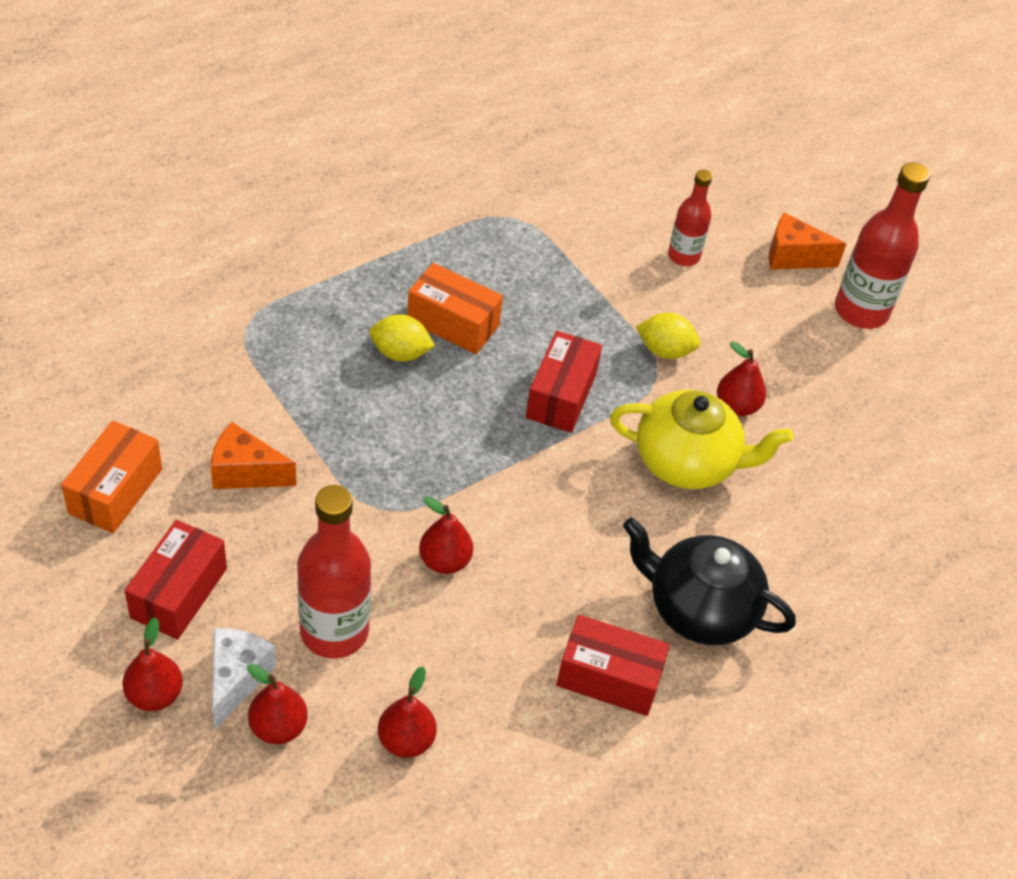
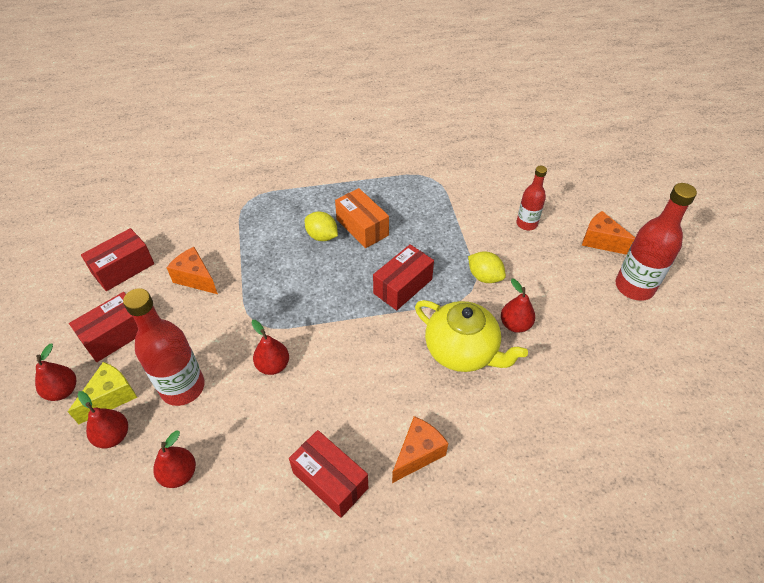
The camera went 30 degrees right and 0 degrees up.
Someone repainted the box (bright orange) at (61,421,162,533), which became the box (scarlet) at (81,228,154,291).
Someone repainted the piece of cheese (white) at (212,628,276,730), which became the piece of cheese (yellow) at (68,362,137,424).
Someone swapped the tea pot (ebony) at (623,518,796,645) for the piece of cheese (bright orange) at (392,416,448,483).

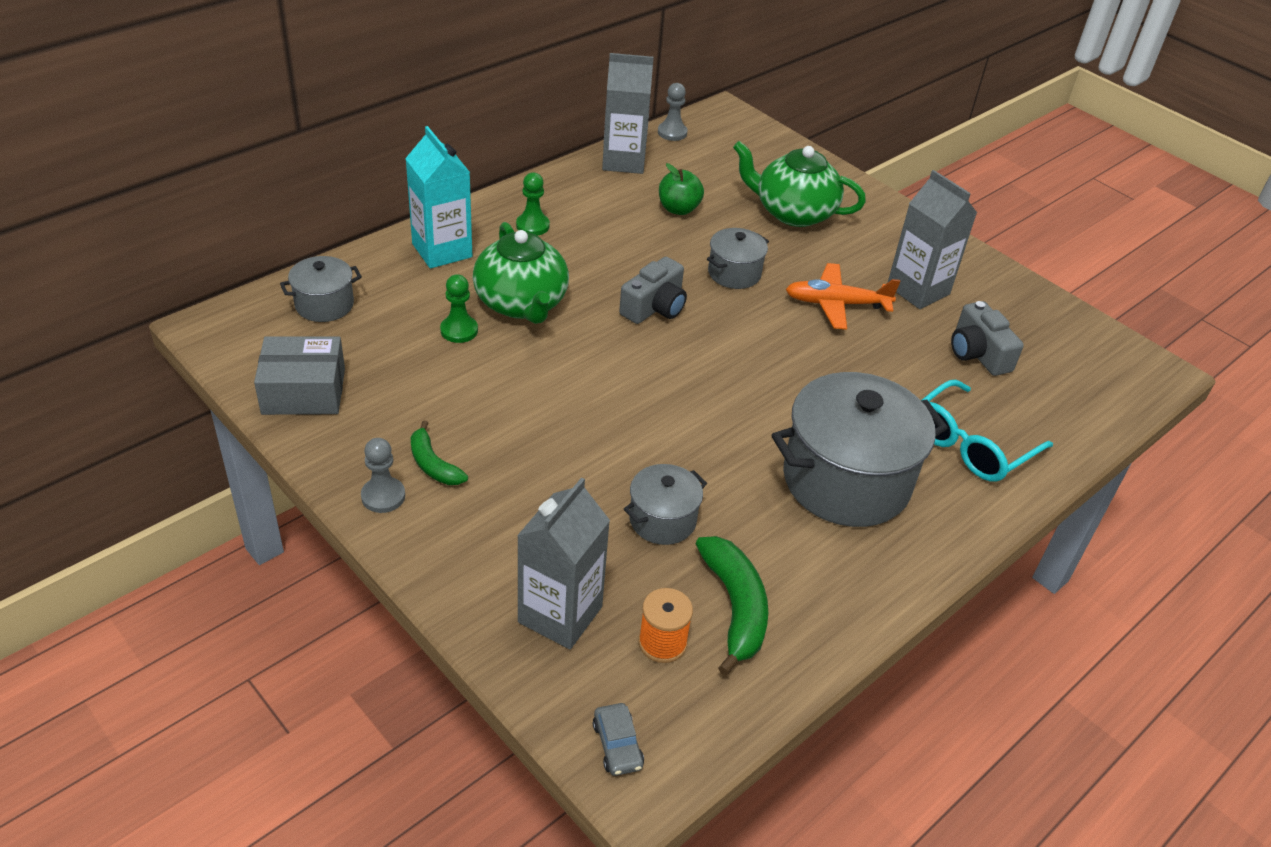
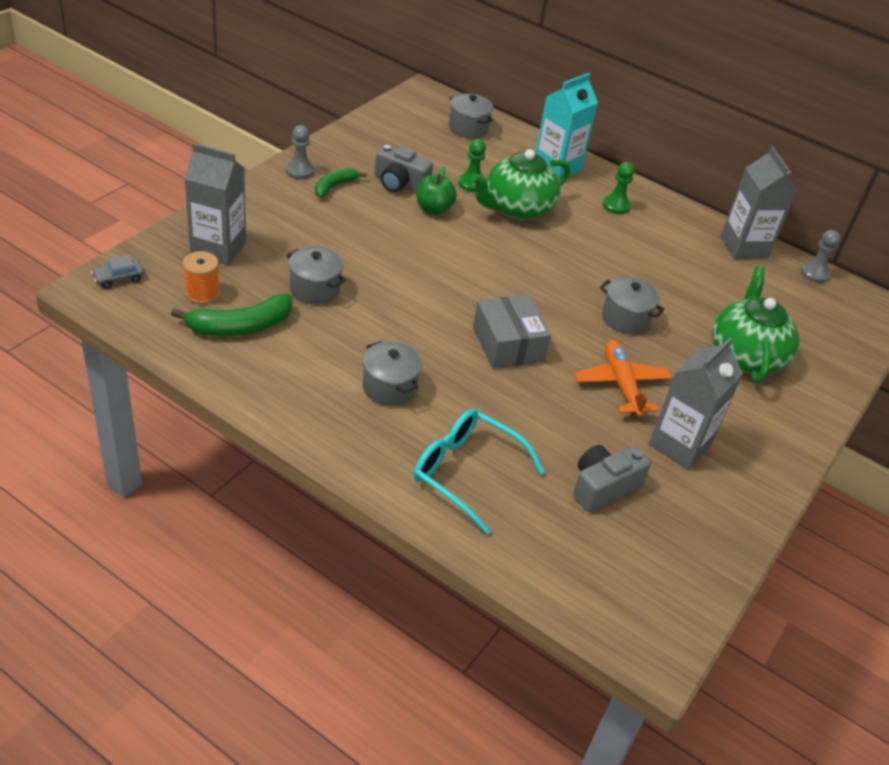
The camera went 75 degrees right and 0 degrees up.
Someone carried the box (grey) from (254,336,345,415) to (473,295,551,368).
Someone carried the camera (grey) from (619,257,687,324) to (375,144,433,192).
Someone carried the apple fruit (green) from (659,163,704,215) to (416,167,457,215).
Someone scaled the pot (grey) at (772,372,948,527) by 0.50.

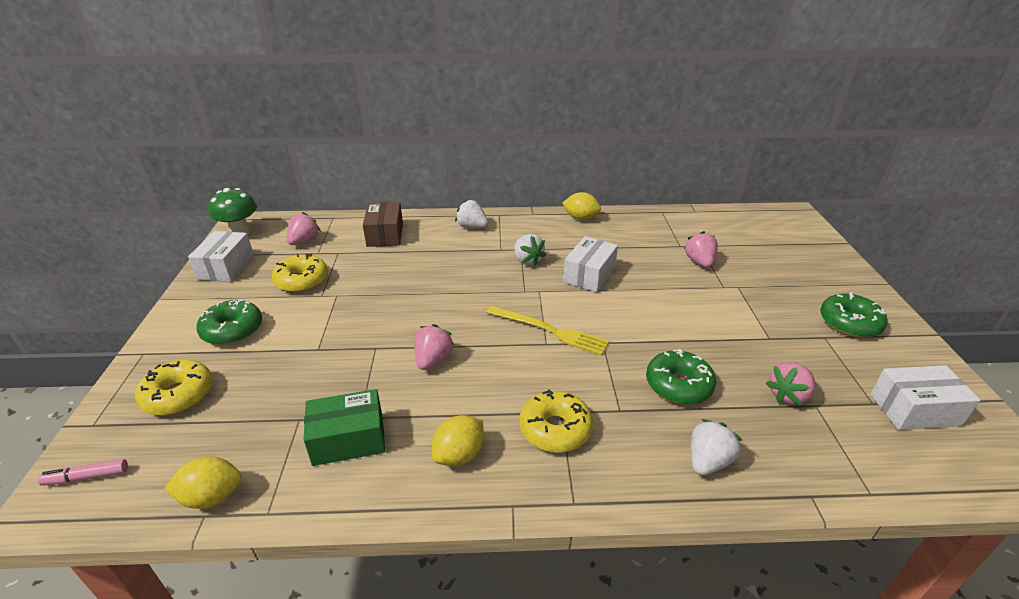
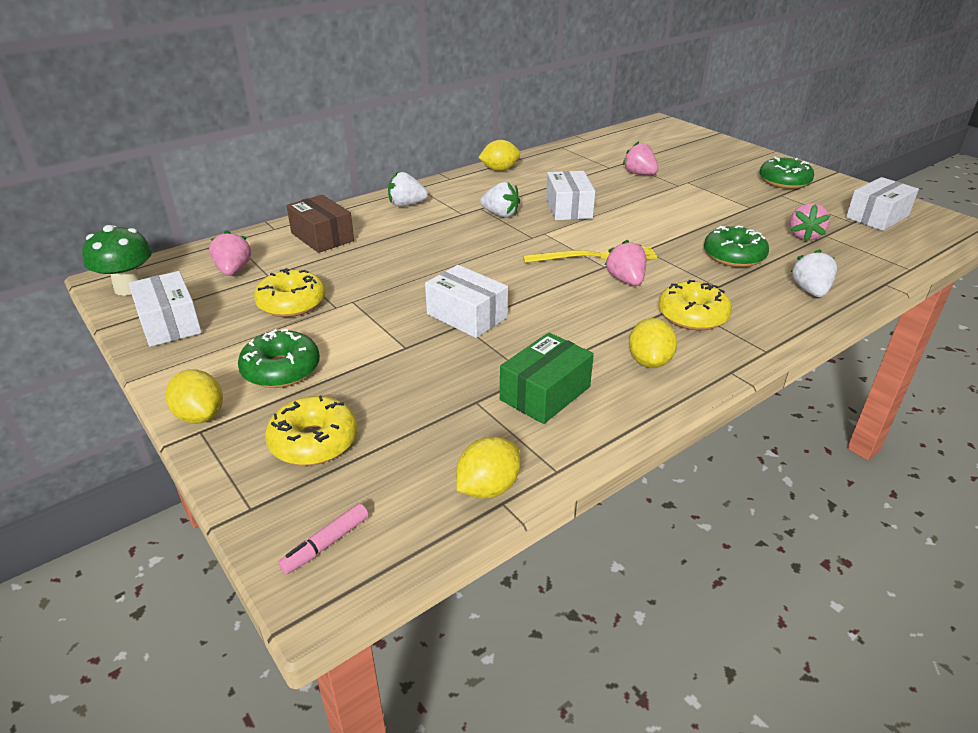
The camera went 35 degrees left and 0 degrees up.
Someone carried the strawberry (rosy) from (414,324,455,370) to (605,239,646,286).
Someone put down the toy lemon (yellow) at (166,369,223,424).
Someone put down the box (white) at (425,265,508,338).

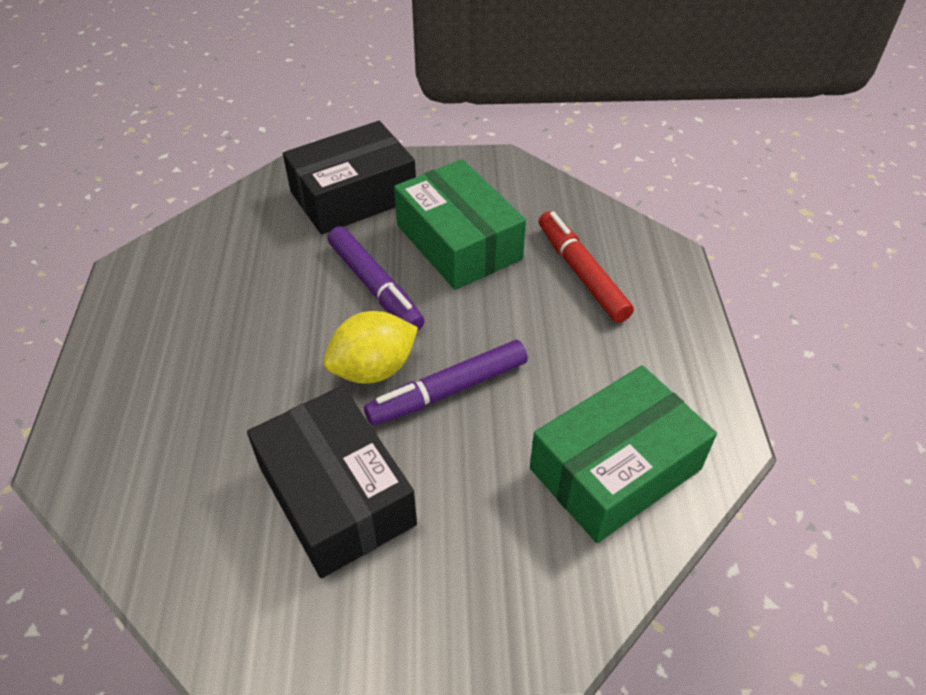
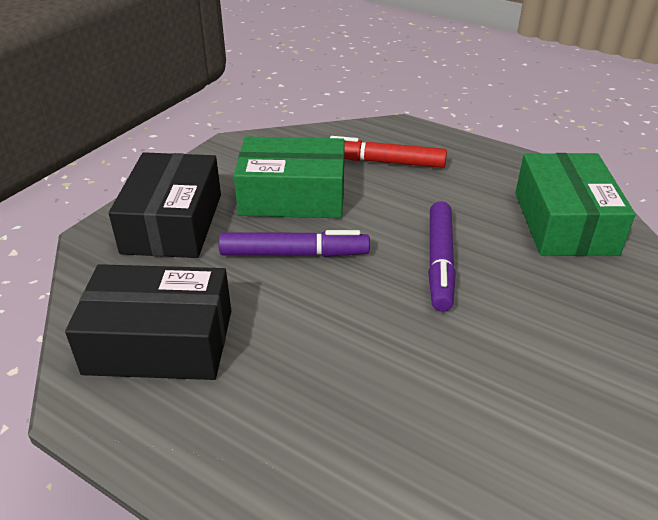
The camera went 55 degrees left and 10 degrees down.
Someone carried the box (ebony) from (247,386,417,578) to (65,264,231,380).
Someone took away the toy lemon (yellow) at (323,311,418,384).

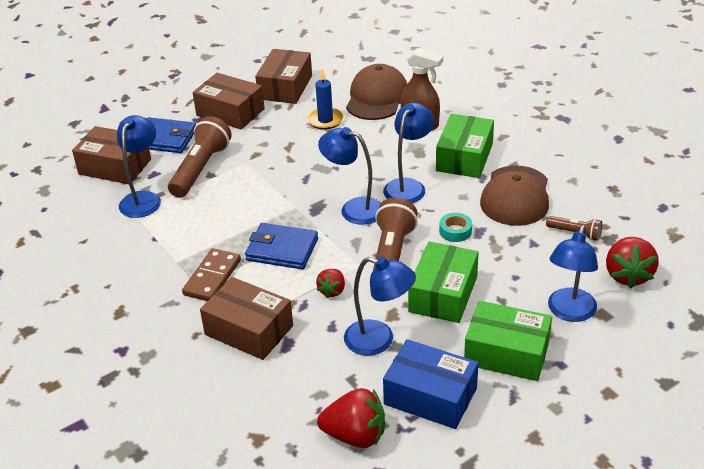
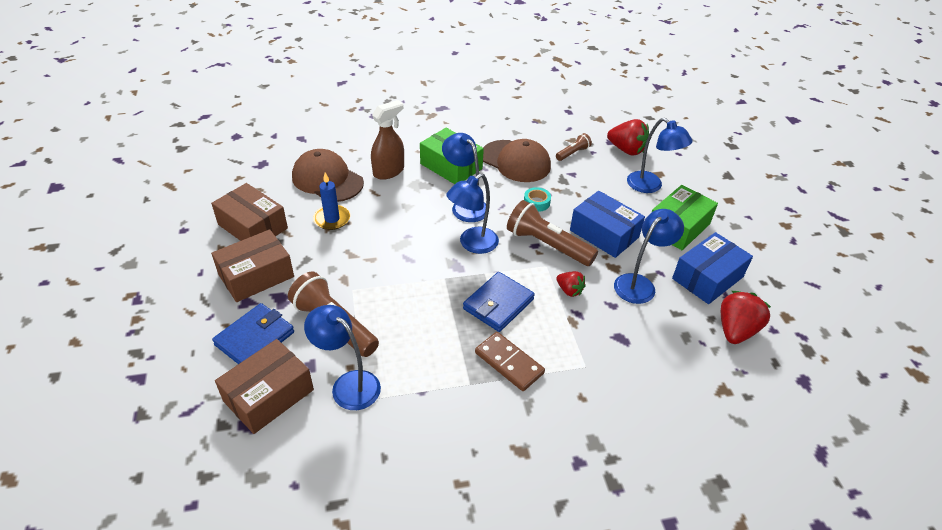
The camera went 70 degrees left and 5 degrees up.
Someone took away the box (dark brown) at (200,277,293,360).
Someone repainted the box (green) at (408,241,479,323), which became the box (blue) at (570,191,645,258).

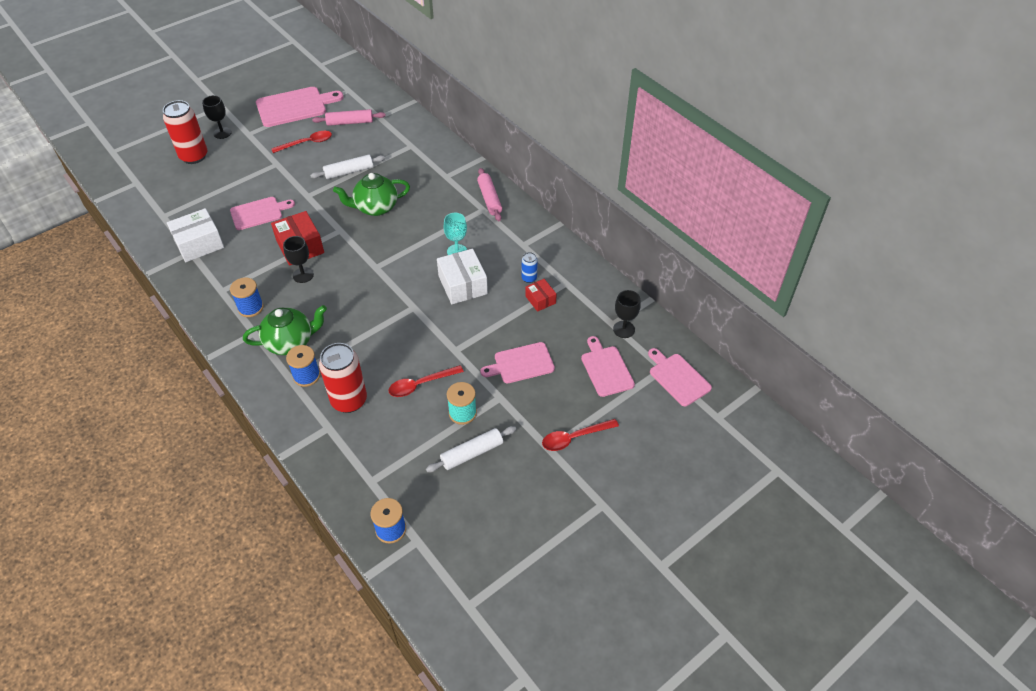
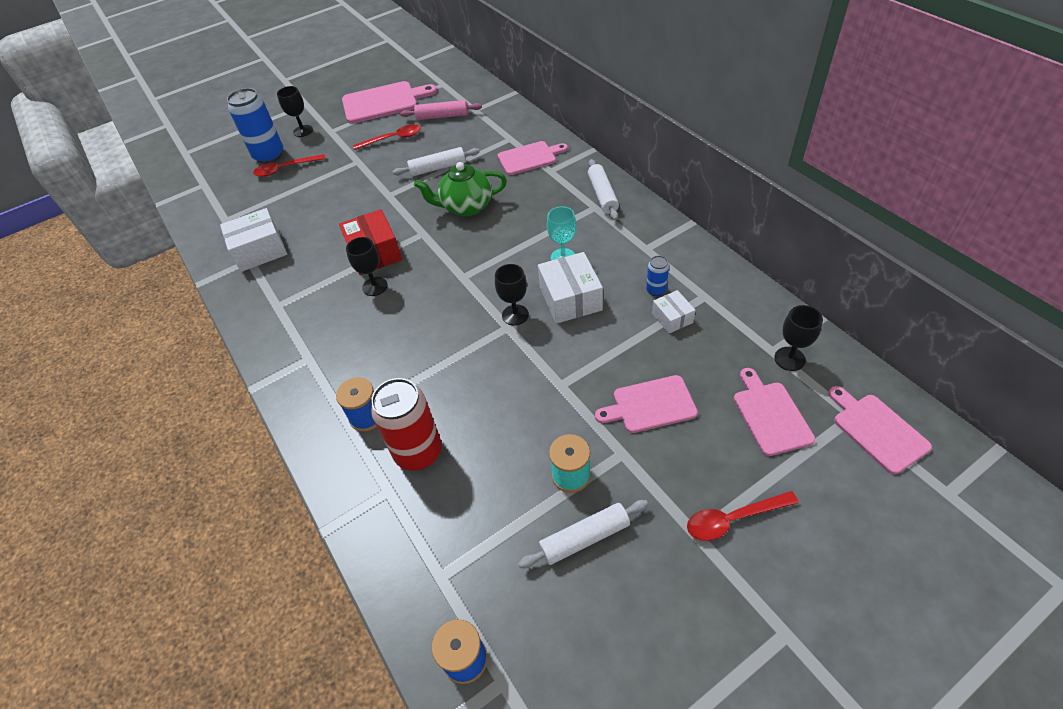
The camera went 10 degrees right and 0 degrees up.
Someone repainted the soda can (scarlet) at (163,100,208,164), which became the soda can (blue) at (227,88,283,164).
Someone carried the cutting board (rosy) from (230,197,295,230) to (498,141,568,175).
Someone took away the spool (blue) at (230,277,264,317).
Someone took away the tea pot (green) at (243,305,327,355).
Someone carried the spoon (scarlet) from (389,365,464,397) to (253,154,325,177).
Someone repainted the pastry roller (rosy) at (477,168,502,221), which became the pastry roller (white) at (588,159,619,220).
Someone repainted the box (scarlet) at (525,279,557,312), which became the box (white) at (652,290,695,334).
Someone put down the chalice (ebony) at (495,264,529,326).

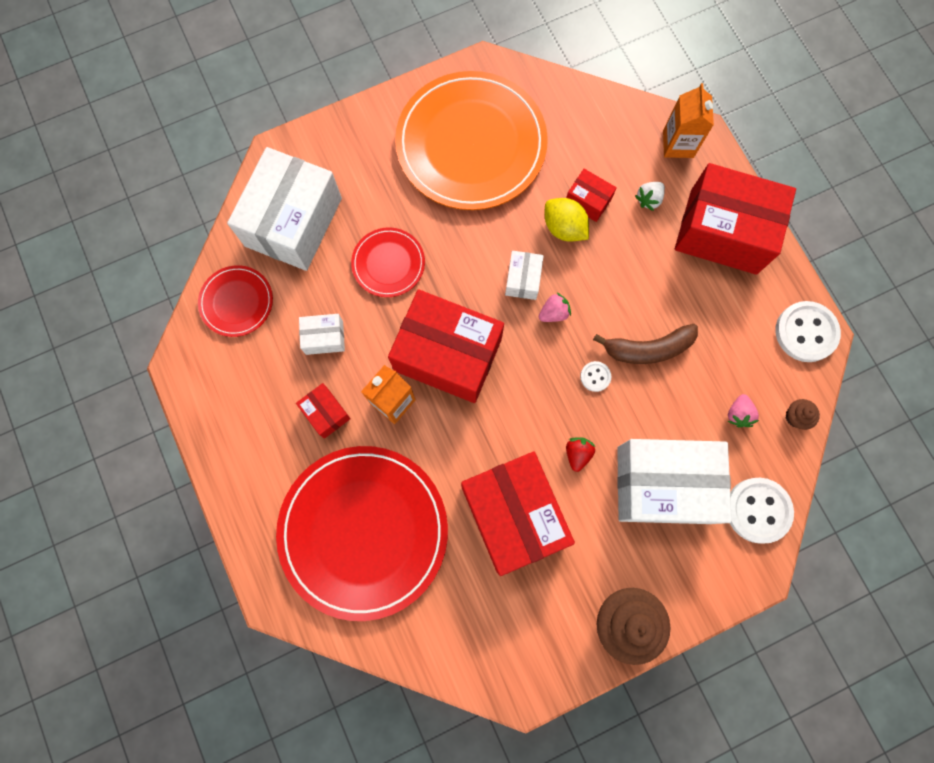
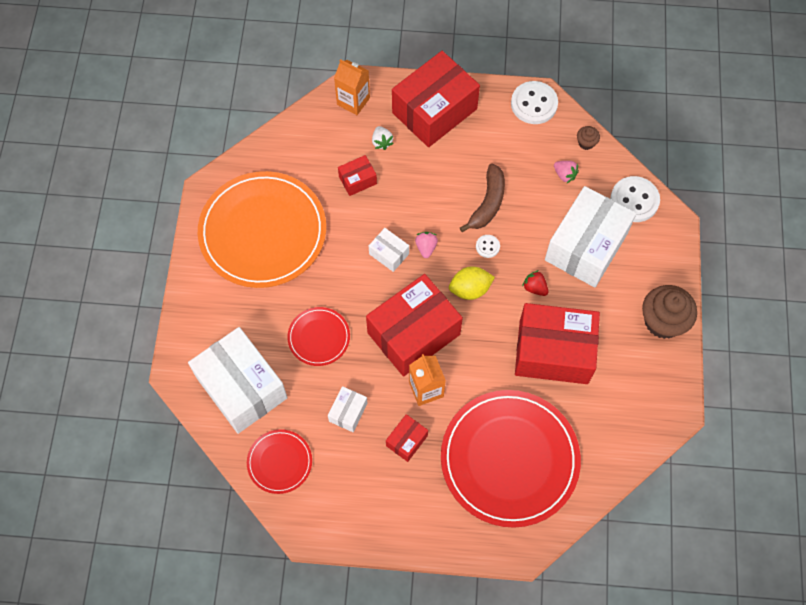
The camera went 60 degrees left and 10 degrees down.
Someone rotated the box (scarlet) at (296,383,351,439) by 45 degrees counterclockwise.
Someone carried the toy lemon (yellow) from (545,198,589,242) to (449,266,495,300).

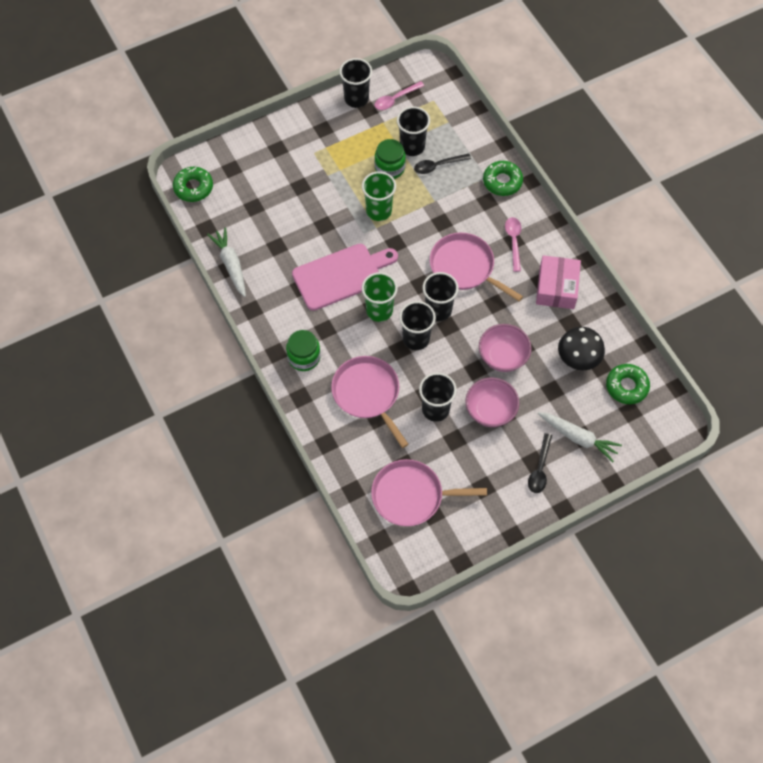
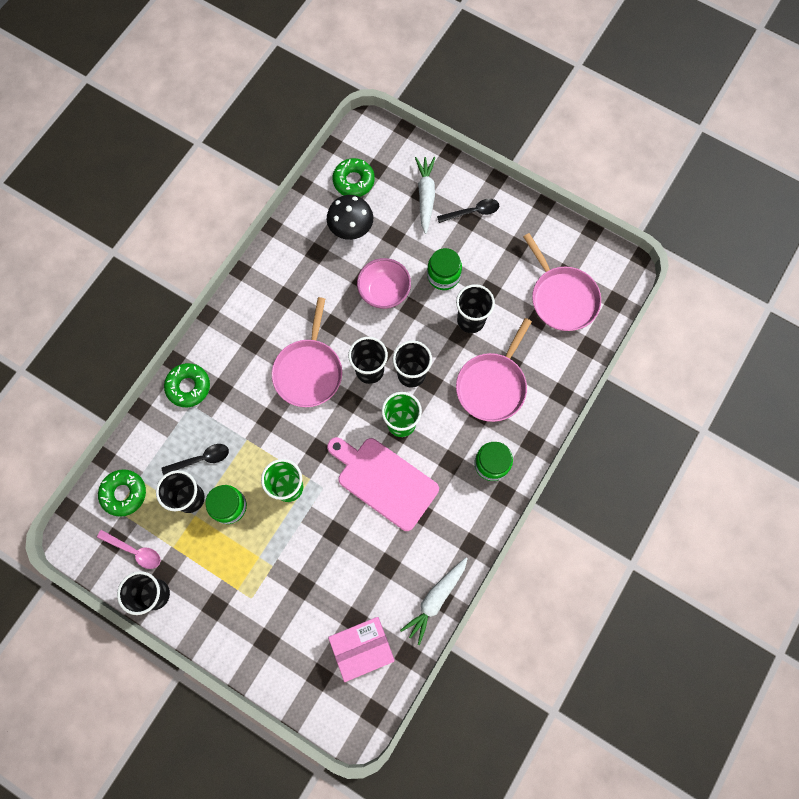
The camera went 120 degrees left and 10 degrees up.
Someone carried the glazed donut (green) from (173,167,213,202) to (98,469,146,517).
Someone rotated the spoon (ebony) at (414,153,471,174) by 60 degrees counterclockwise.
Someone swapped the deep dish (rosy) at (465,378,519,427) for the preserve jar (green) at (427,248,462,290).
Someone took away the spoon (rosy) at (505,217,522,272).
Someone carried the box (rosy) from (536,255,581,309) to (328,617,394,682).

